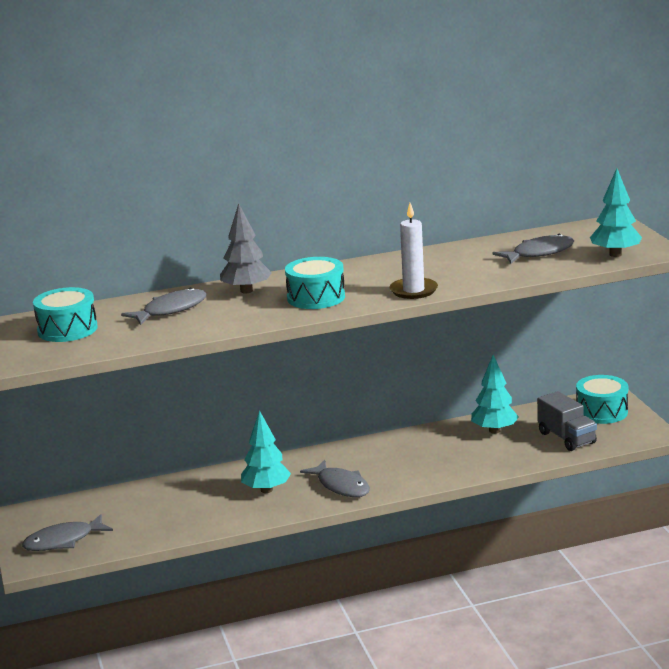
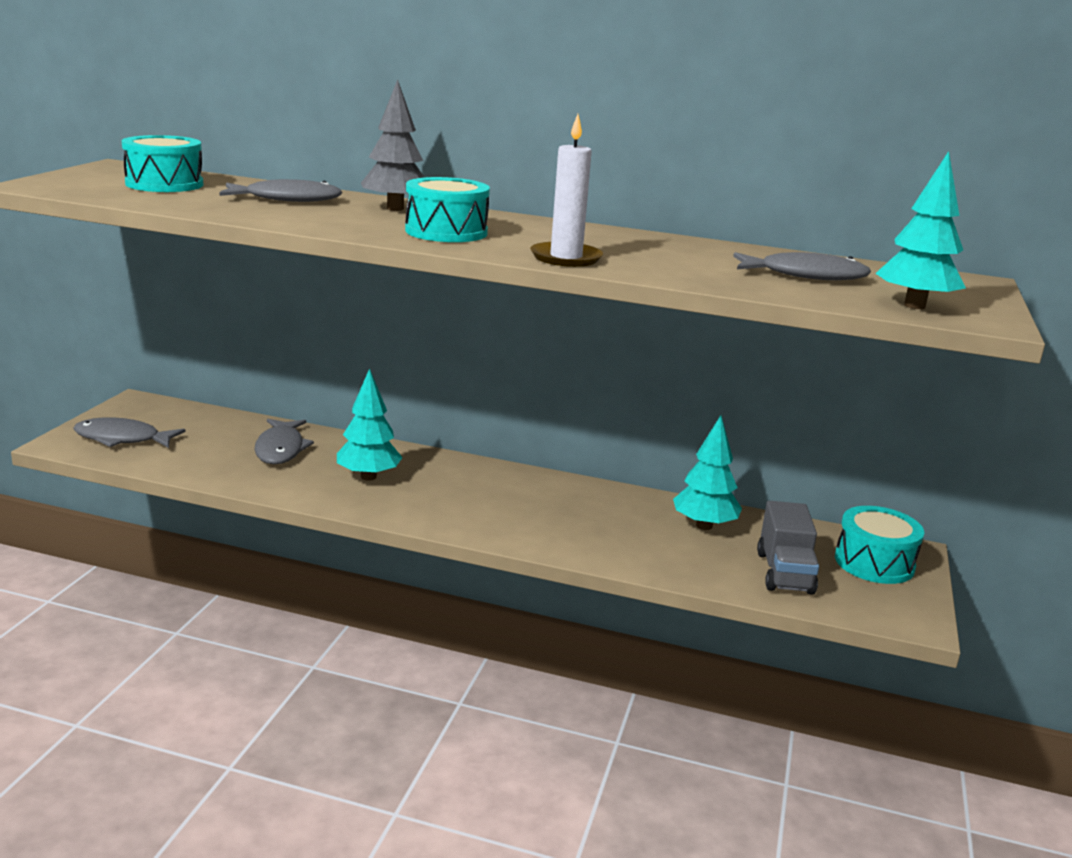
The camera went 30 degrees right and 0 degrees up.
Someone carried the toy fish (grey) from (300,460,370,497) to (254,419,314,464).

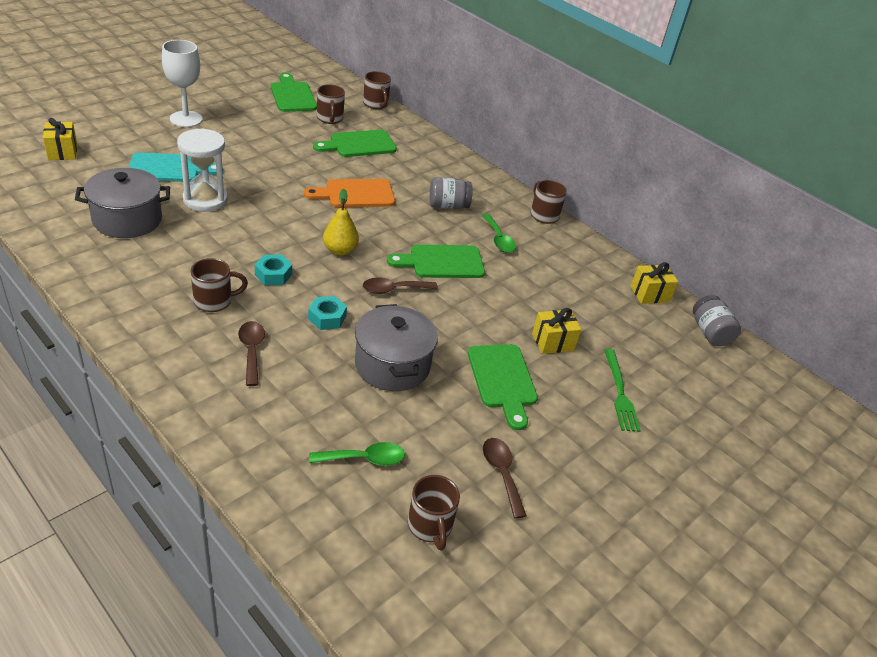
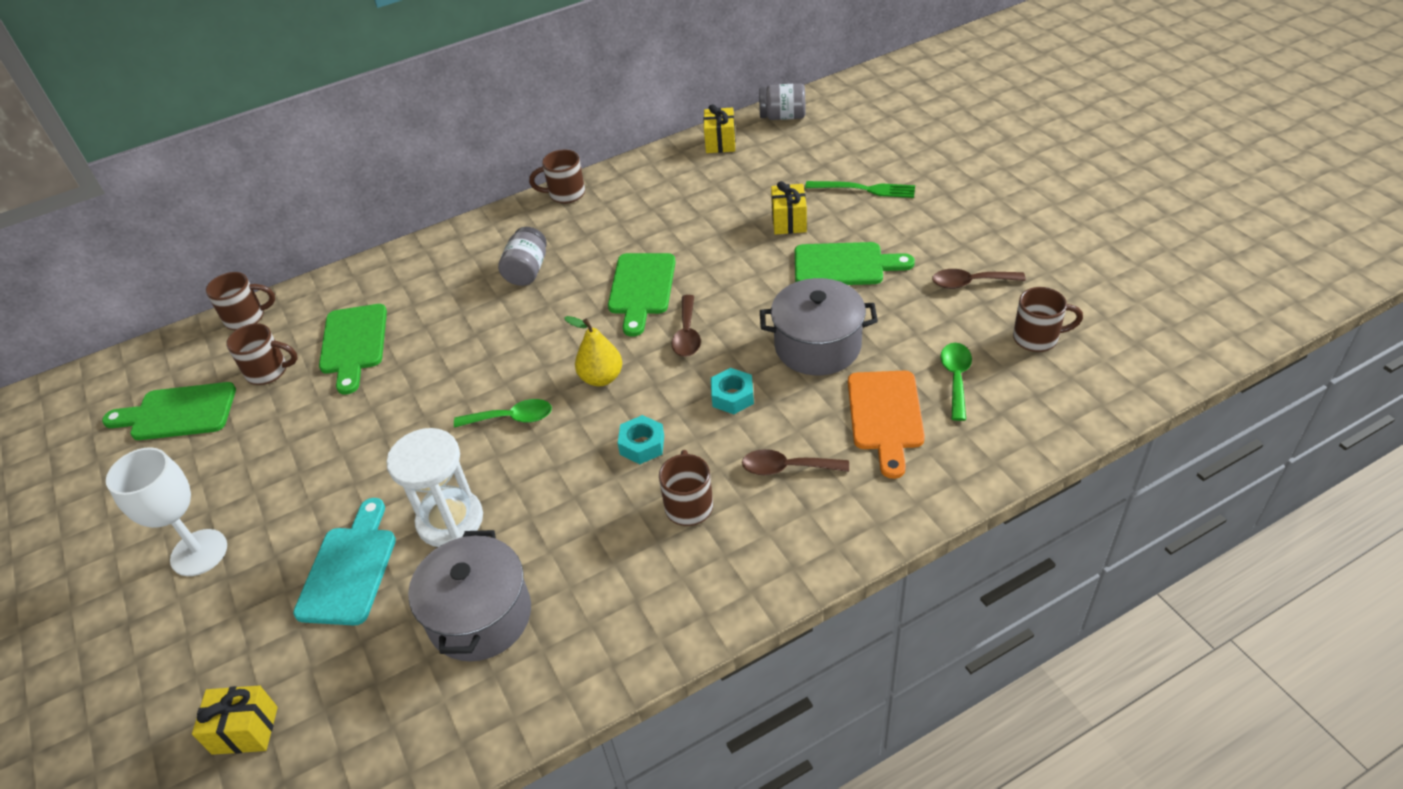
The camera went 65 degrees left and 5 degrees up.
Someone carried the cutting board (bright orange) from (304,179,395,207) to (848,371,925,479).
Someone carried the spoon (green) from (482,214,516,253) to (454,399,552,428).

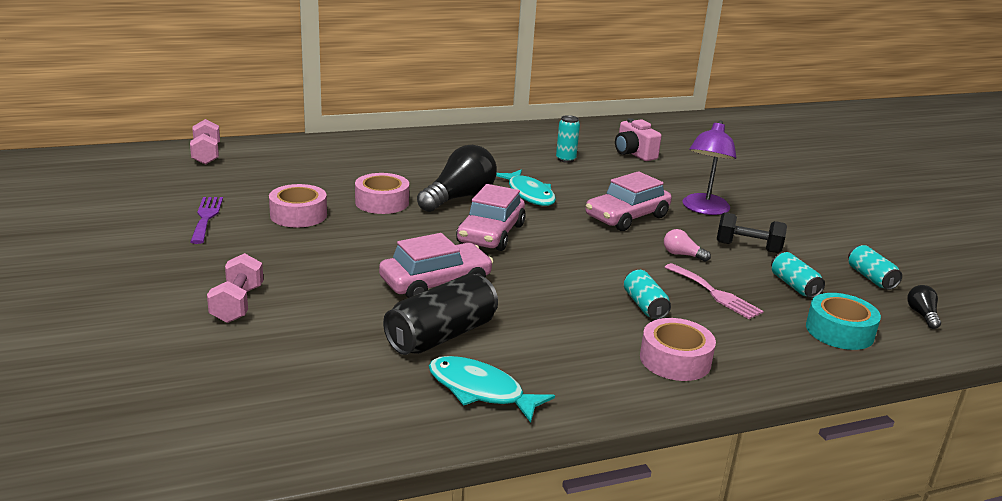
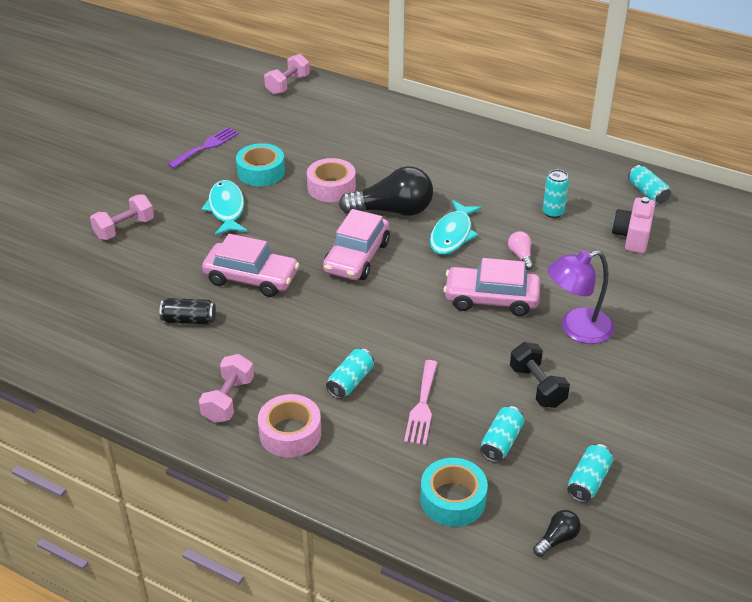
The camera went 50 degrees right and 15 degrees up.
Someone repainted the tape (rosy) at (269,184,327,228), which became the tape (teal) at (236,143,285,186).
Someone scaled the soda can (ebony) at (383,273,498,355) by 0.58.
Someone carried the toy fish (teal) from (429,356,555,423) to (201,180,247,235).
Someone rotated the car (rosy) at (456,184,526,251) by 45 degrees counterclockwise.
Someone carried the lightbulb (rosy) from (664,229,711,262) to (508,231,534,270).
Someone put down the free weight (rosy) at (199,354,254,423).
Someone put down the soda can (teal) at (628,165,671,204).

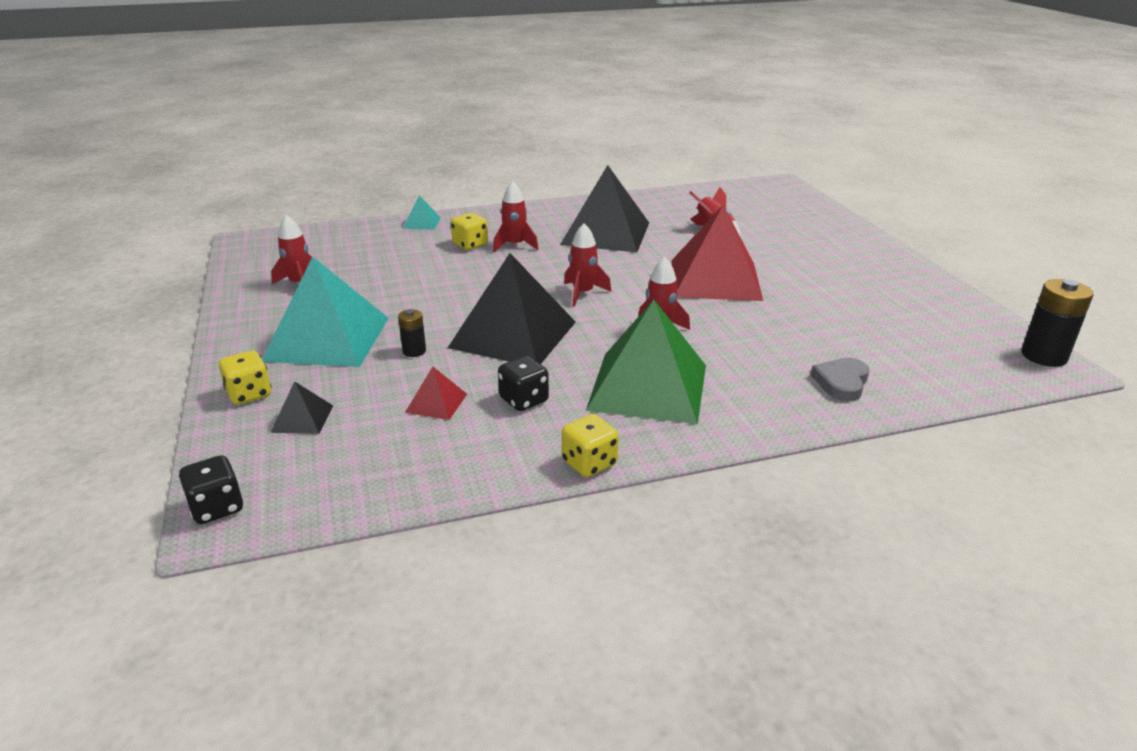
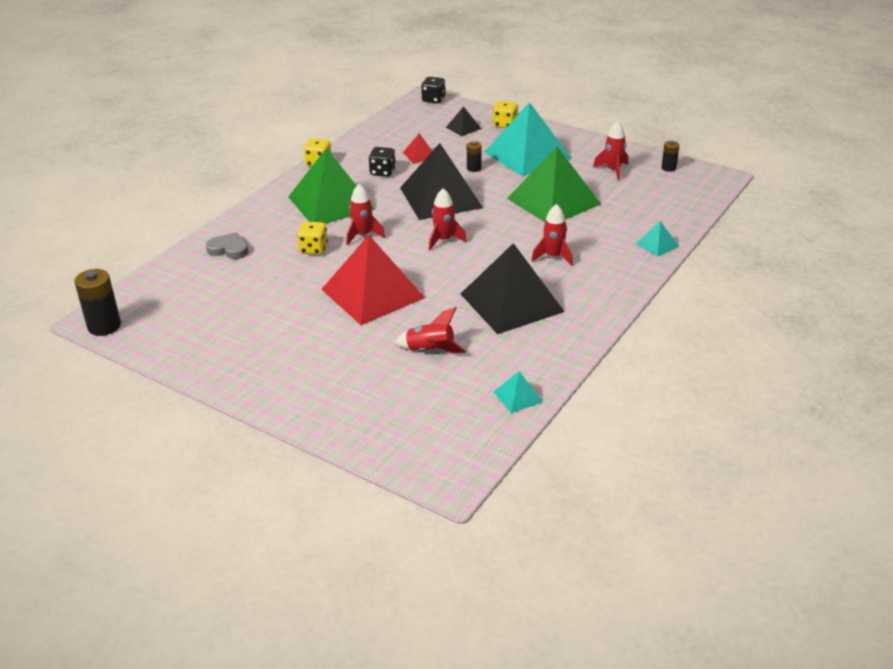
The camera went 140 degrees right and 5 degrees up.
Someone carried the dice (yellow) from (451,213,488,250) to (297,222,328,255).
Someone rotated the heart shape (grey) at (811,358,869,401) by 60 degrees counterclockwise.
Someone put down the pyramid shape (teal) at (494,371,543,413).
Someone put down the pyramid shape (green) at (507,146,601,222).
Someone put down the power cell (ebony) at (662,141,680,172).

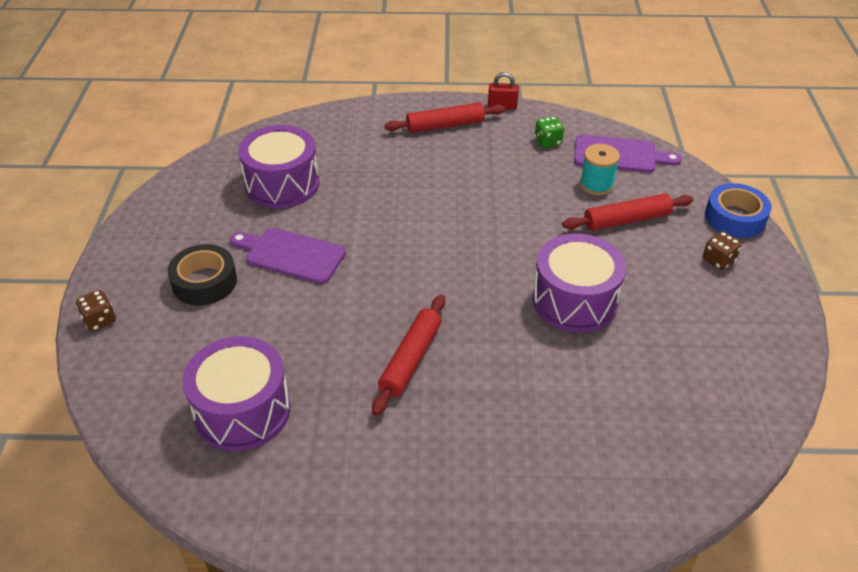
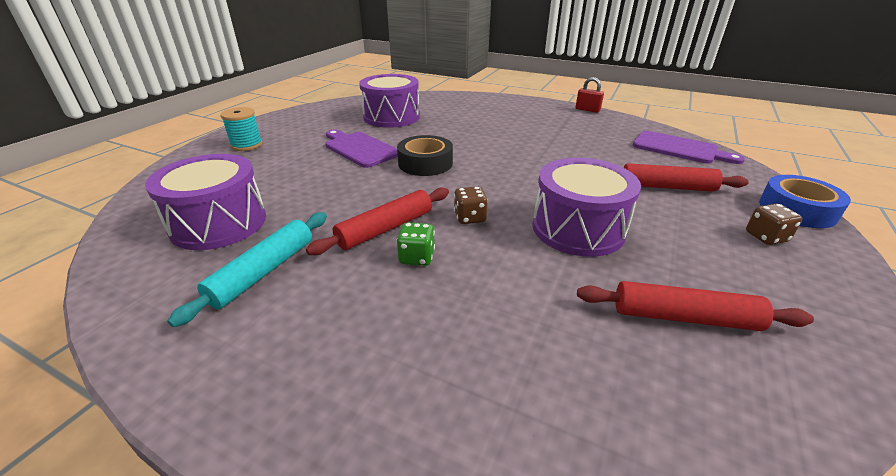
The camera went 25 degrees right and 10 degrees down.
Someone carried the dice (dark brown) from (76,290,116,332) to (454,186,488,224).
Someone carried the tape (ebony) from (167,244,237,306) to (397,135,453,176).
Someone carried the pastry roller (scarlet) from (385,102,505,133) to (577,281,814,331).
Someone carried the dice (green) from (535,116,564,148) to (396,222,435,266).
Someone carried the spool (teal) from (580,144,620,195) to (220,107,263,151).
Someone put down the pastry roller (teal) at (167,212,327,327).

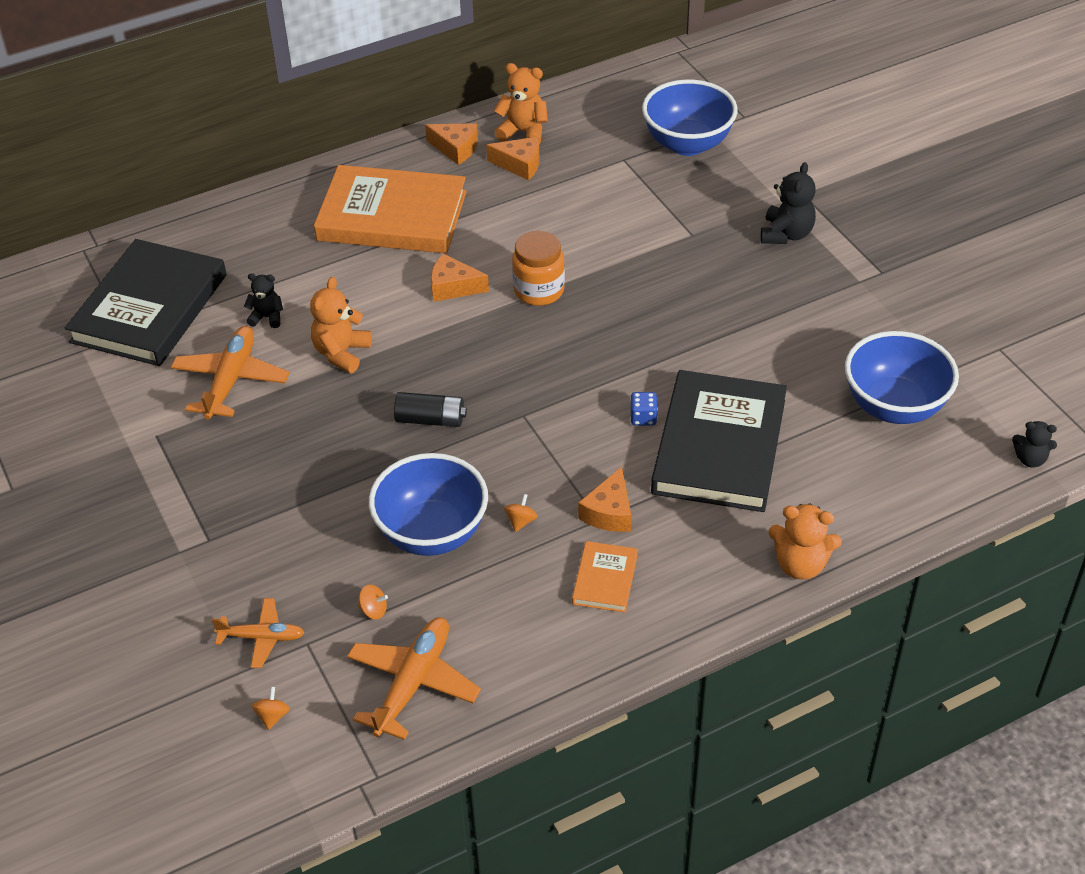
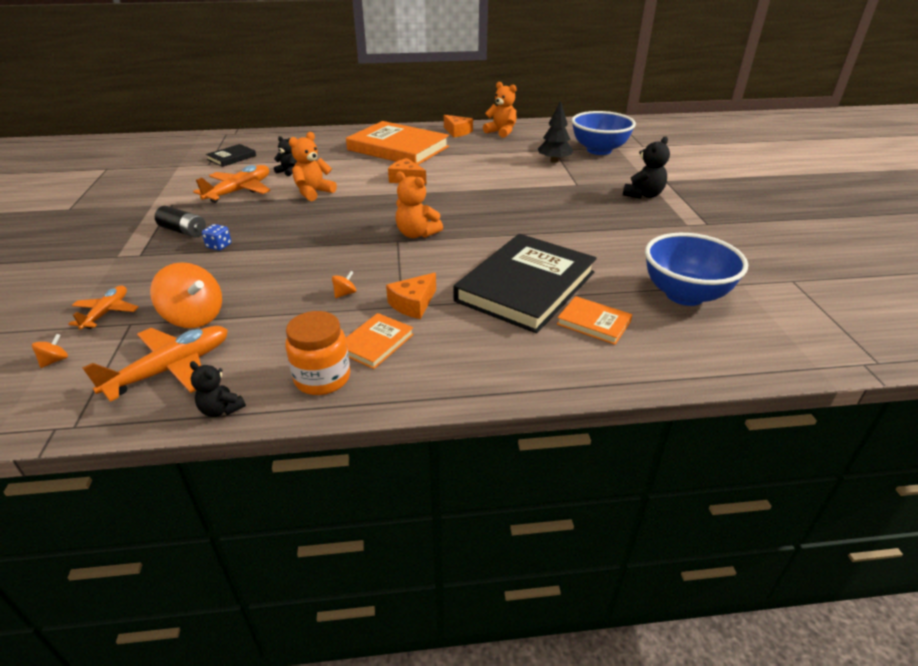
The camera went 20 degrees right and 10 degrees down.
Someone scaled the hardback (ebony) at (65,239,226,366) by 0.45.
Someone rotated the aeroplane (bright orange) at (212,598,305,668) by 105 degrees counterclockwise.
Someone scaled the toy top (bright orange) at (358,584,388,620) by 2.27.
Someone took away the deep dish (blue) at (369,453,488,556).
Someone carried the power cell (ebony) from (394,392,467,427) to (155,206,206,238).
Someone took away the piece of cheese (bright orange) at (486,137,539,180).
Someone carried the preserve jar (bright orange) from (512,231,565,306) to (285,311,350,395).
Someone carried the dice (blue) from (630,392,658,425) to (202,224,232,251).
Someone carried the teddy (bright orange) from (769,504,842,580) to (396,172,443,238).
Someone carried the teddy (ebony) from (1012,421,1057,468) to (190,361,246,417).
Someone put down the toy tree (ebony) at (538,101,573,163).
Someone put down the hardback (bright orange) at (557,296,632,345).

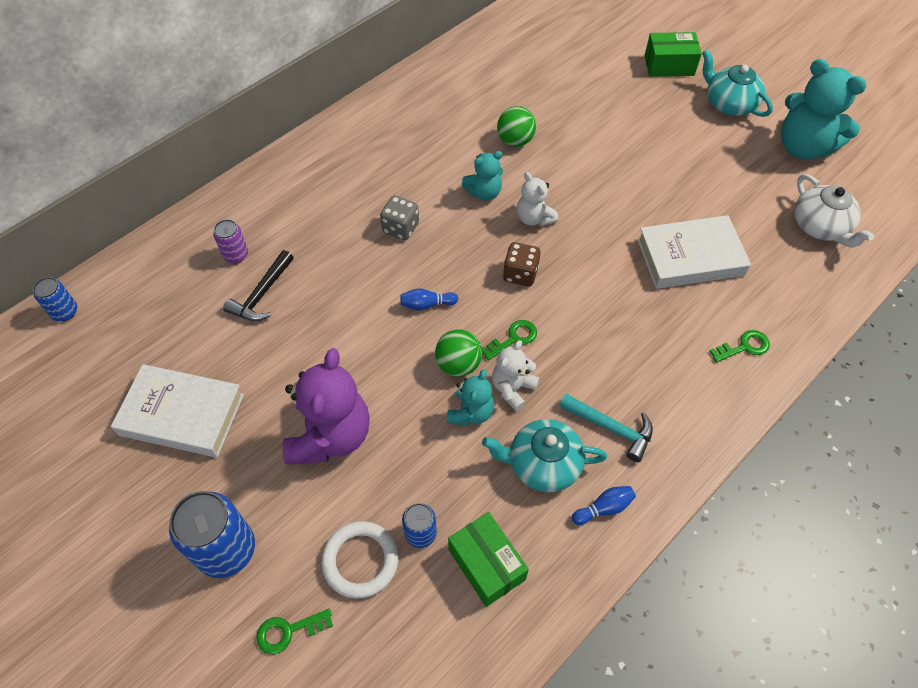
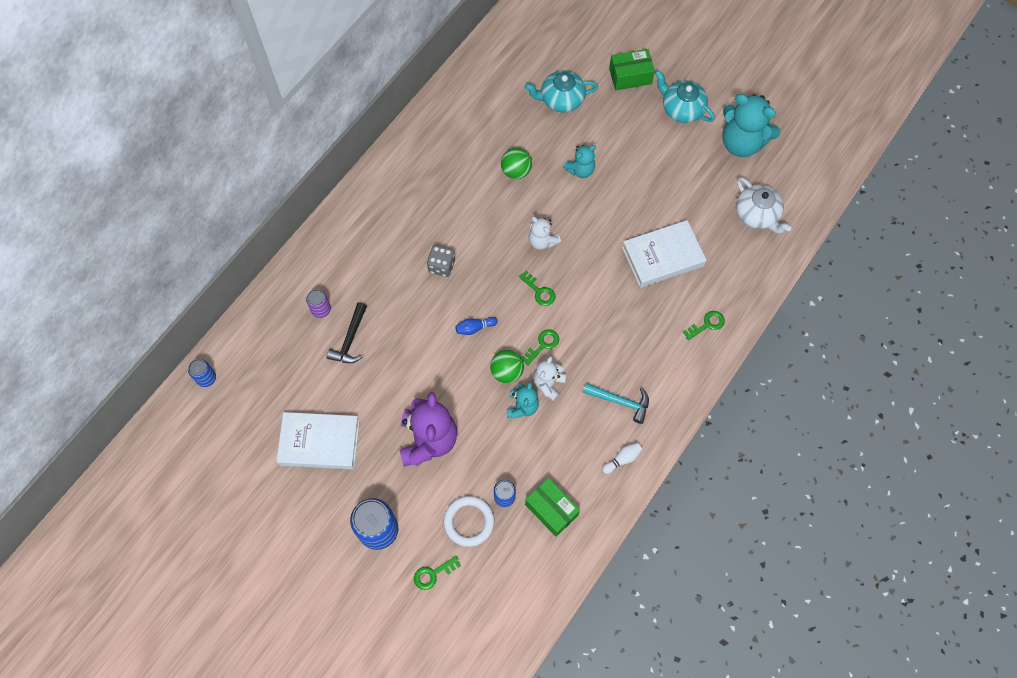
The camera went 10 degrees left and 10 degrees up.
Someone carried the teddy (teal) from (461,151,503,201) to (563,145,596,178).
Someone carried the tea pot (teal) from (482,419,607,492) to (525,70,598,112).
Someone swapped the dice (dark brown) at (503,242,541,287) for the latchkey (green) at (519,271,555,306).
Someone repainted the bowling pin (blue) at (572,486,636,525), which became the bowling pin (white) at (602,443,642,474).

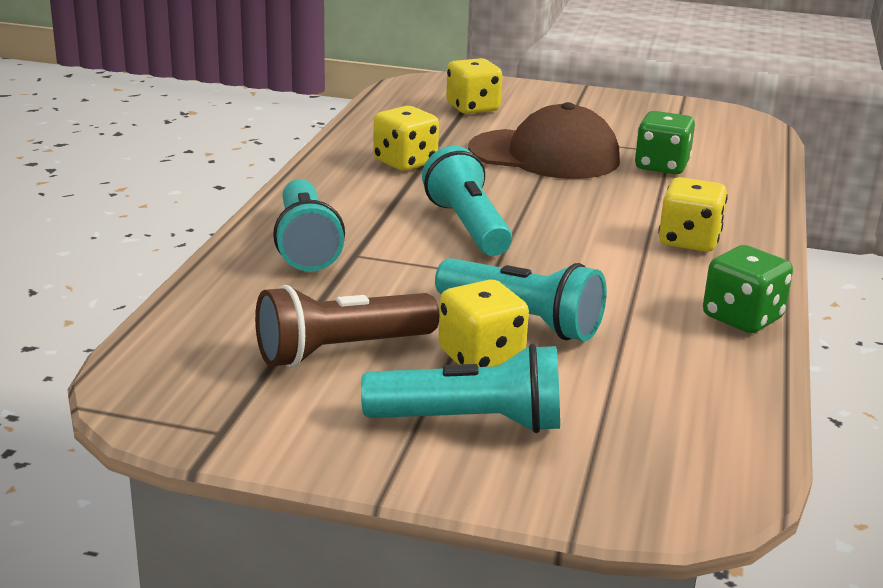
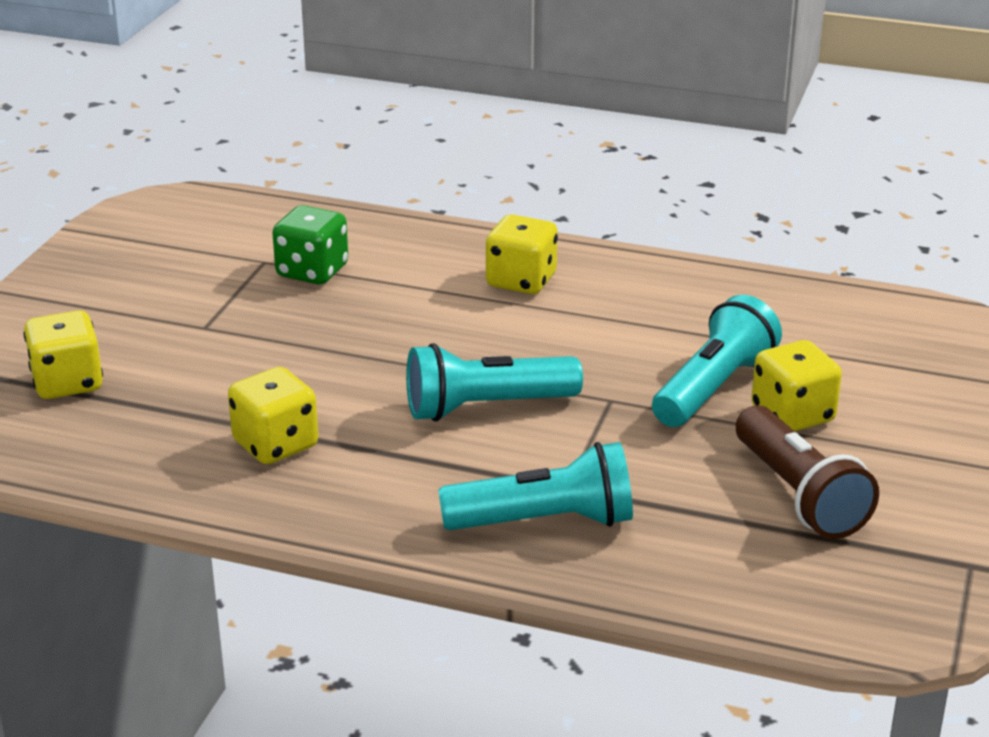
The camera went 85 degrees left and 5 degrees up.
Someone took away the torch (teal) at (361,344,560,433).
Someone took away the peaked cap (dark brown) at (468,102,620,179).
Someone took away the dice (green) at (703,245,793,333).

